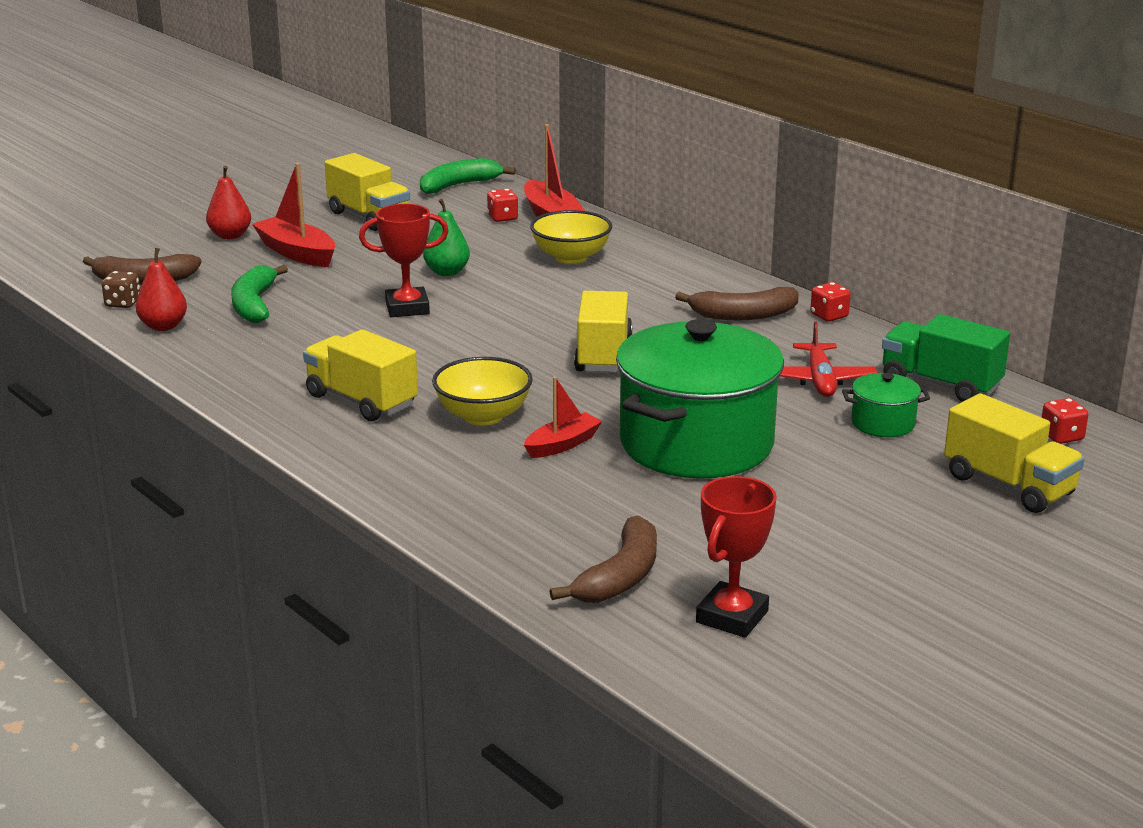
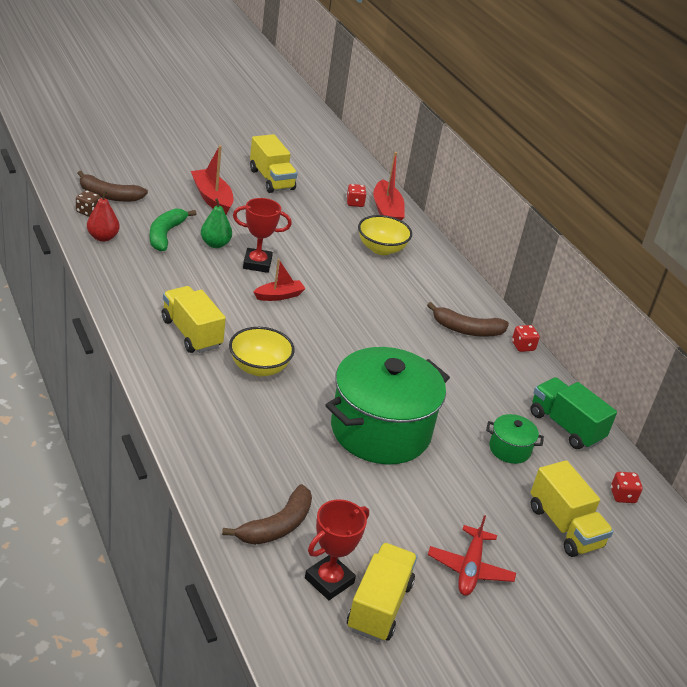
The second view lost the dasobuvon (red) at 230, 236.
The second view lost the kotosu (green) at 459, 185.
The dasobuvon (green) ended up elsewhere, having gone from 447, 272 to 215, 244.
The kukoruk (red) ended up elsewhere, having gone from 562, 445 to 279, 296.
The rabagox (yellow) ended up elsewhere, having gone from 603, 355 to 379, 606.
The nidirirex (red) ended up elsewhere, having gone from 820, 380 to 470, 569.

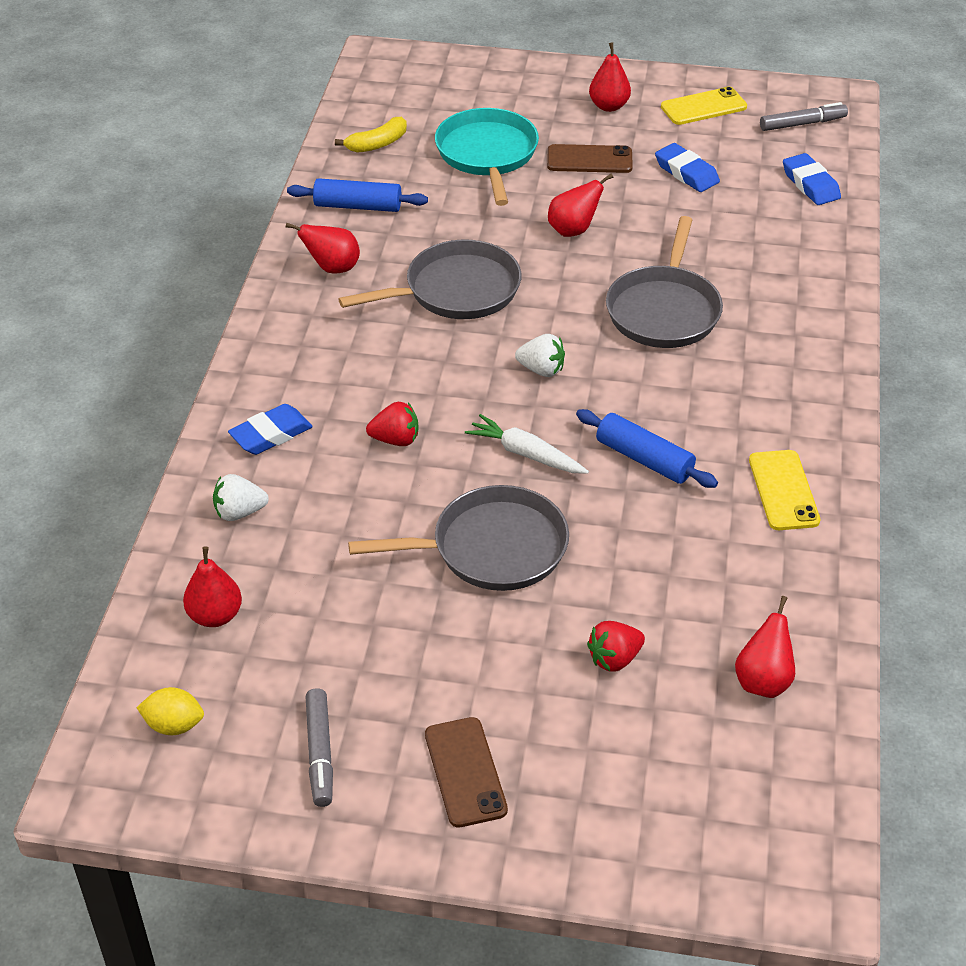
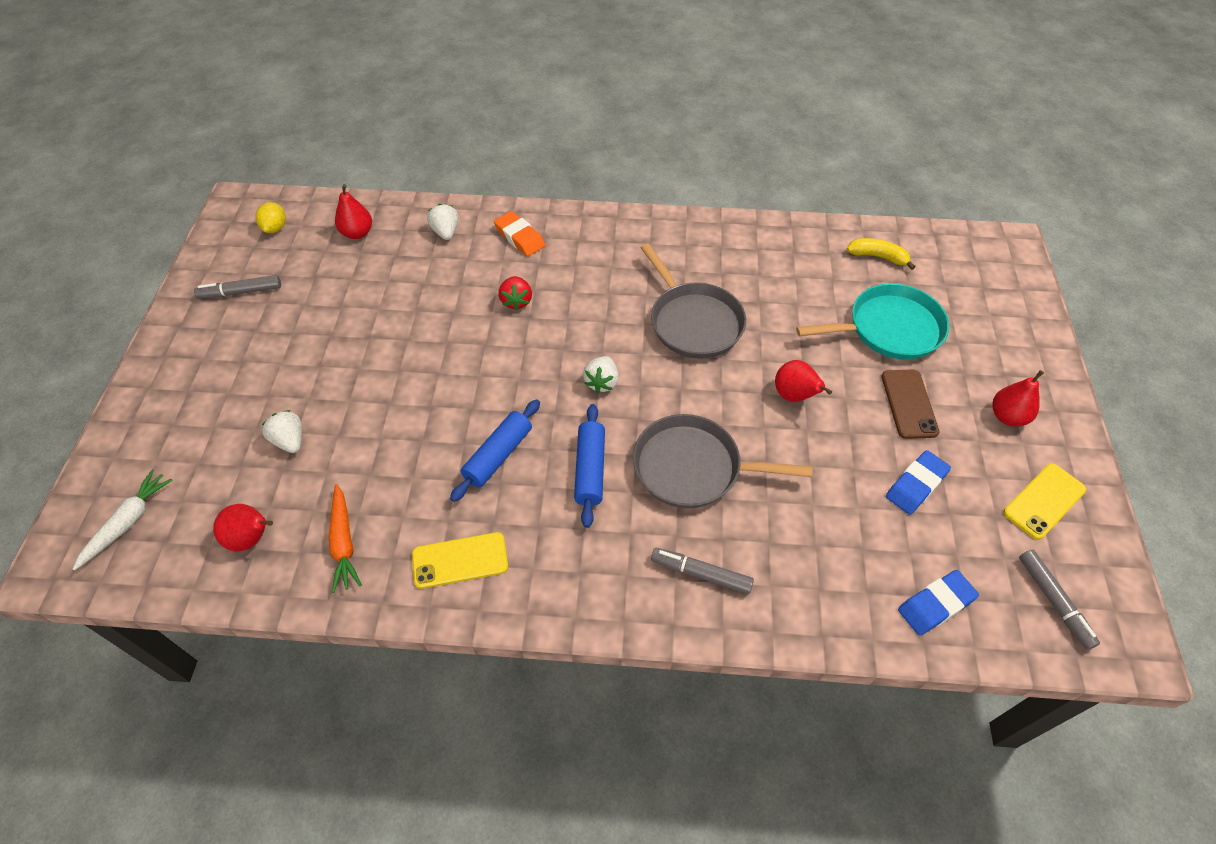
What was the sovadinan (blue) at 271, 434 turned into the sovadinan (orange) at 520, 237.
The second view lost the dasobuvon (red) at 332, 268.
The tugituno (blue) ended up elsewhere, having gone from 358, 206 to 590, 470.
The kotosu (yellow) at 377, 144 ended up facing another way, 150 degrees clockwise from before.
The second view lost the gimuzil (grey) at 492, 548.
The second view lost the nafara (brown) at 465, 772.
The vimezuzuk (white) ended up elsewhere, having gone from 526, 454 to 128, 522.
What was the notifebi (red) at 614, 659 turned into the notifebi (white) at 290, 440.
The nafara (yellow) at 703, 107 ended up facing another way, 75 degrees clockwise from before.
The second view gained the vimezuzuk (orange) at 344, 543.
The second view gained the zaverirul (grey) at 701, 573.

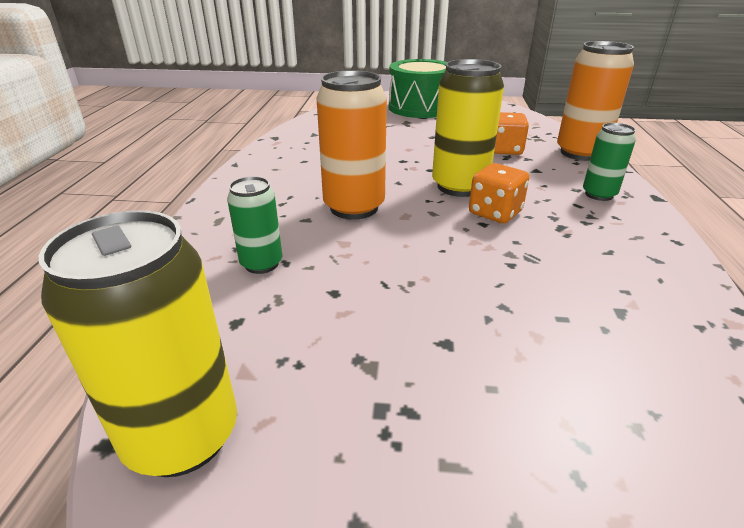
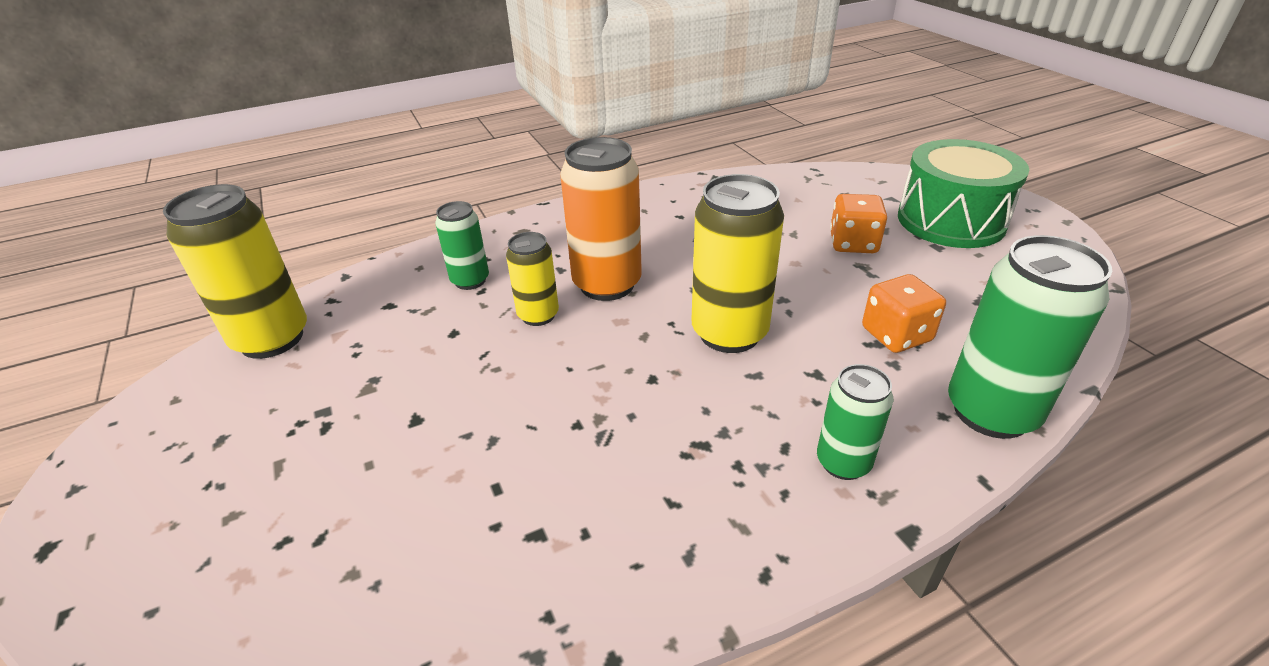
The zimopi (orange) ended up elsewhere, having gone from 495, 213 to 853, 243.
What was the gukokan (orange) at 580, 153 turned into the gukokan (green) at 991, 412.
The second view gained the gukokan (yellow) at 538, 315.

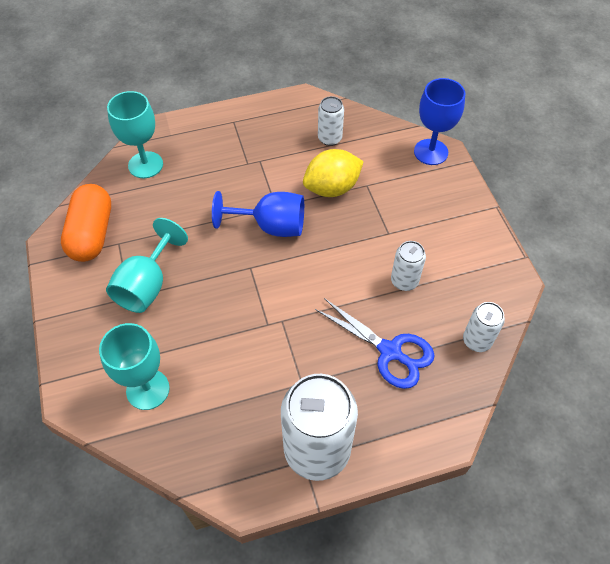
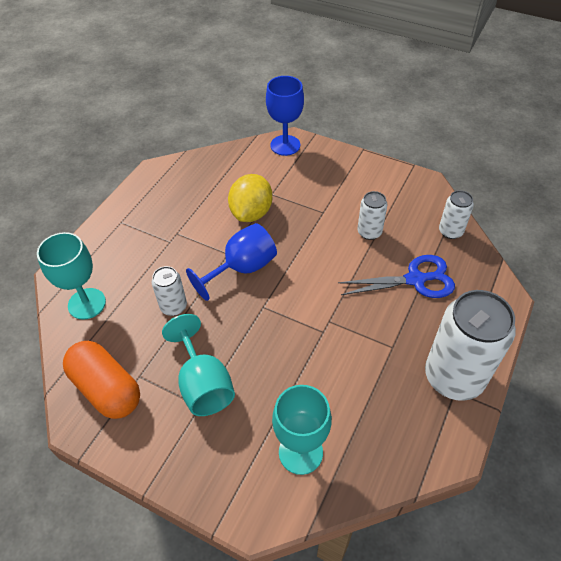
The gukokan (white) ended up elsewhere, having gone from 330, 138 to 173, 306.

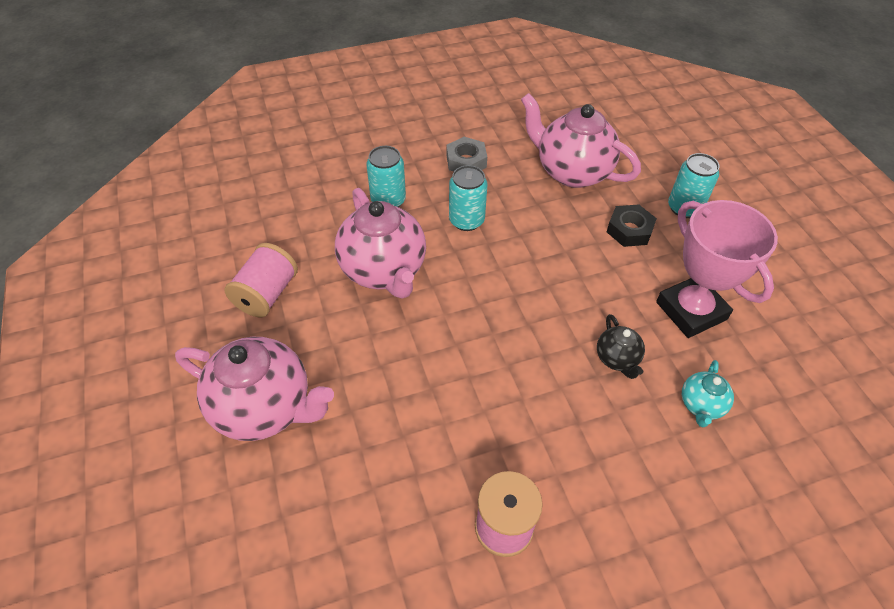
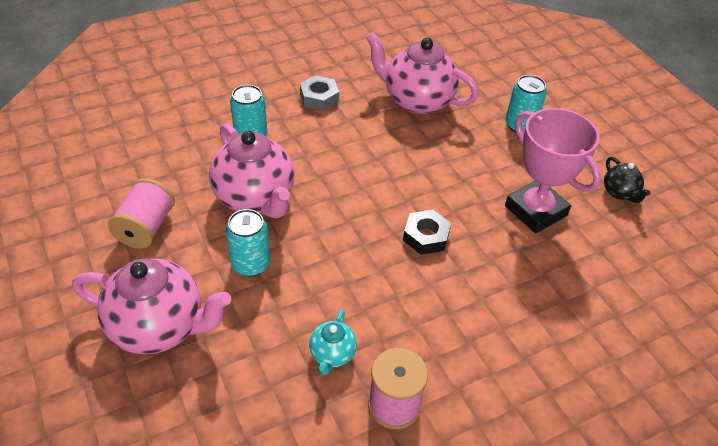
The gukokan (turquoise) ended up elsewhere, having gone from 466, 220 to 250, 264.
The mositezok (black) ended up elsewhere, having gone from 617, 359 to 619, 192.
The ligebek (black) ended up elsewhere, having gone from 629, 230 to 426, 236.
The mositezok (turquoise) ended up elsewhere, having gone from 701, 405 to 332, 354.

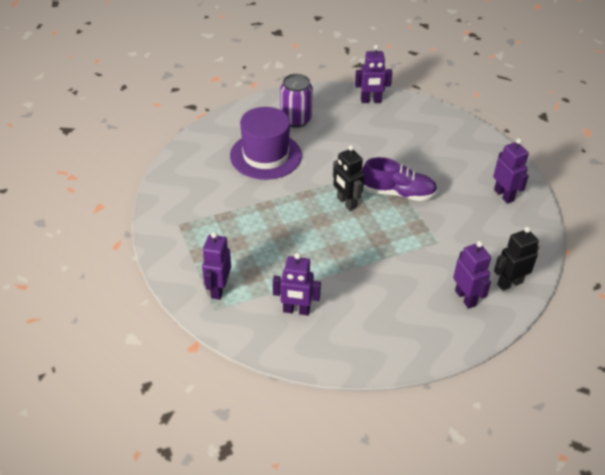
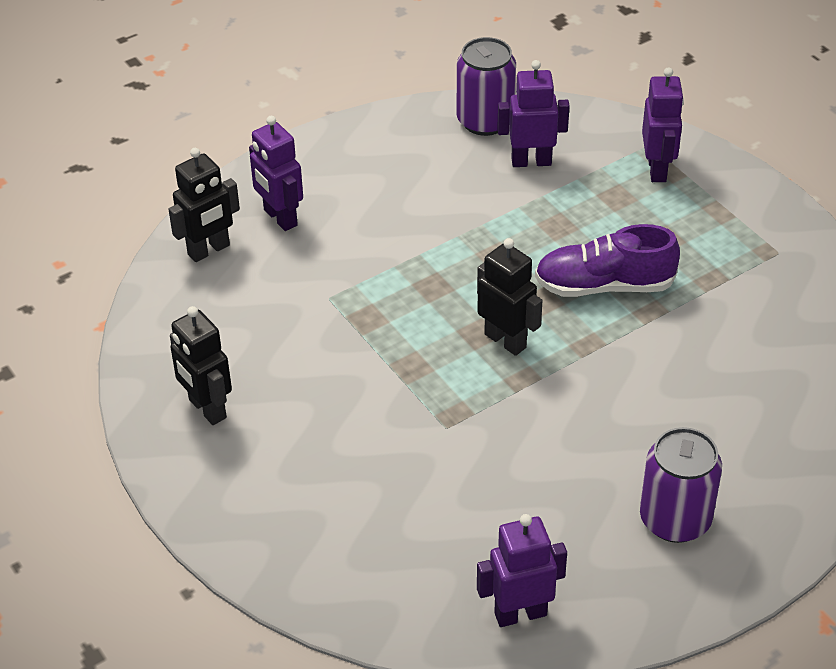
The second view lost the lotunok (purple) at 265, 155.
The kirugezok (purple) ended up elsewhere, having gone from 398, 193 to 604, 286.
What was the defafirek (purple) at 504, 195 turned into the defafirek (black) at 207, 409.
The second view gained the gukokan (purple) at 485, 121.

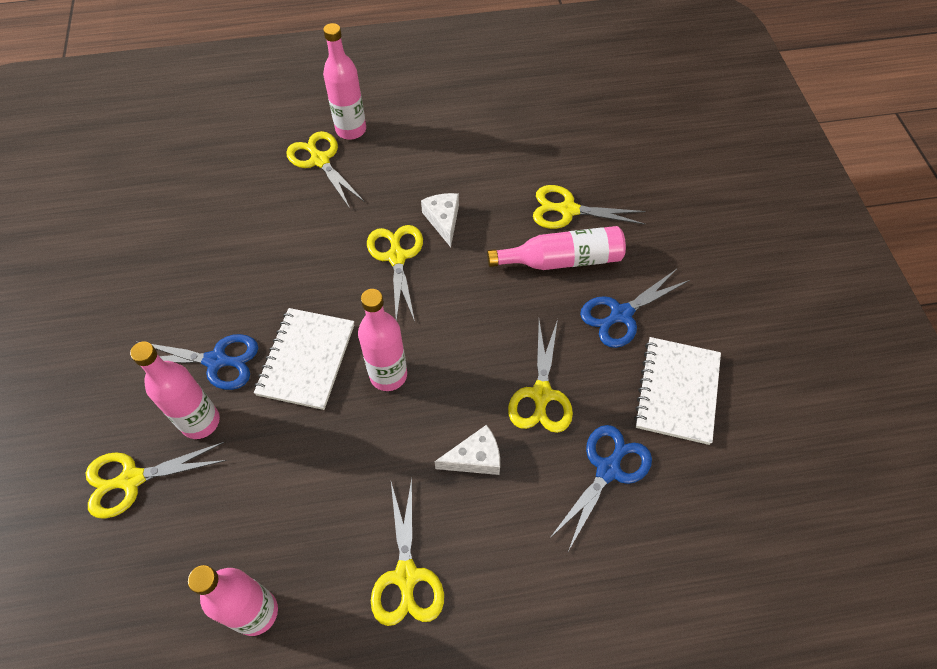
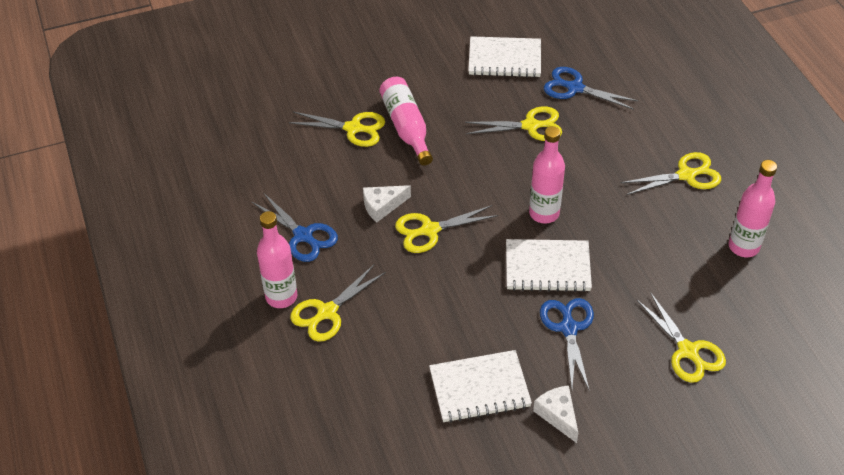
The second view lost the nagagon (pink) at 200, 422.
The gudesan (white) ended up elsewhere, having gone from 475, 458 to 558, 415.
The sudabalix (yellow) at 568, 210 ended up facing another way, 75 degrees counterclockwise from before.
The sudabalix (blue) ended up elsewhere, having gone from 621, 314 to 303, 236.
The second view gained the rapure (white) at 479, 388.

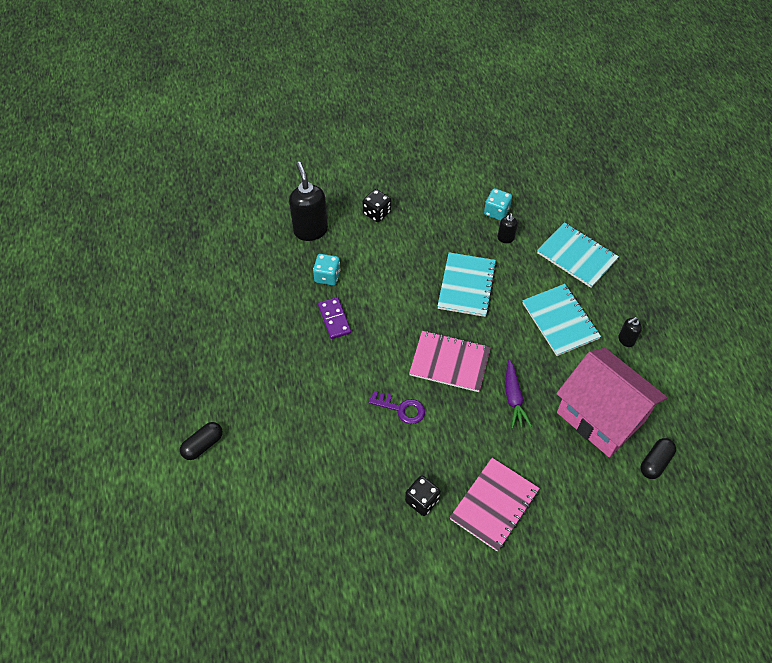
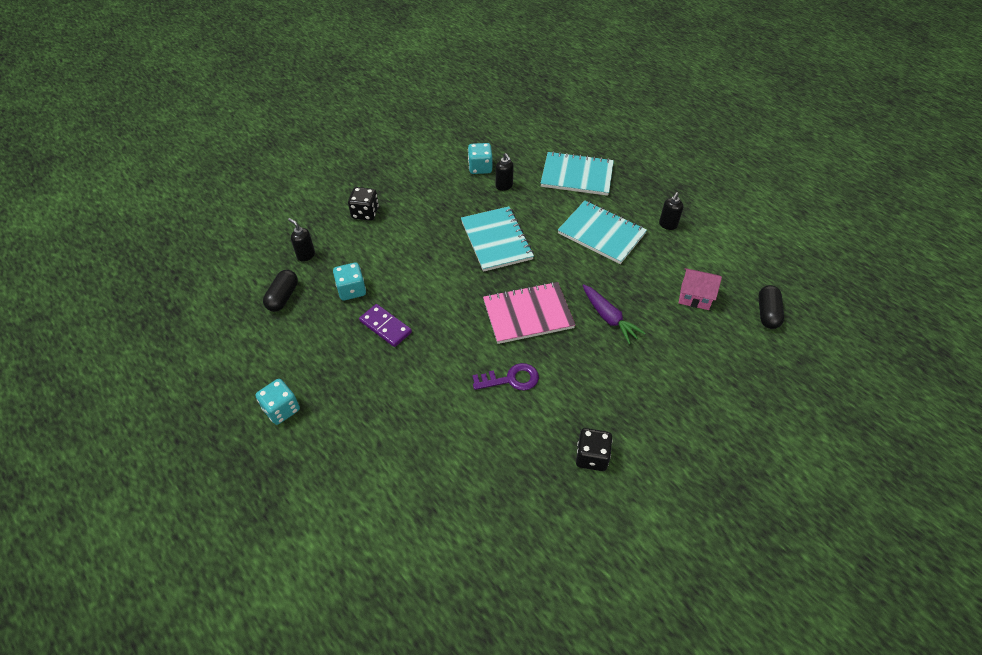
The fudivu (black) ended up elsewhere, having gone from 203, 445 to 283, 297.
The size of the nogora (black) at 310, 230 changed by a factor of 0.49.
The second view lost the rapure (pink) at 494, 505.
The size of the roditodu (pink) at 601, 416 changed by a factor of 0.42.
The second view gained the zimopi (turquoise) at 281, 409.

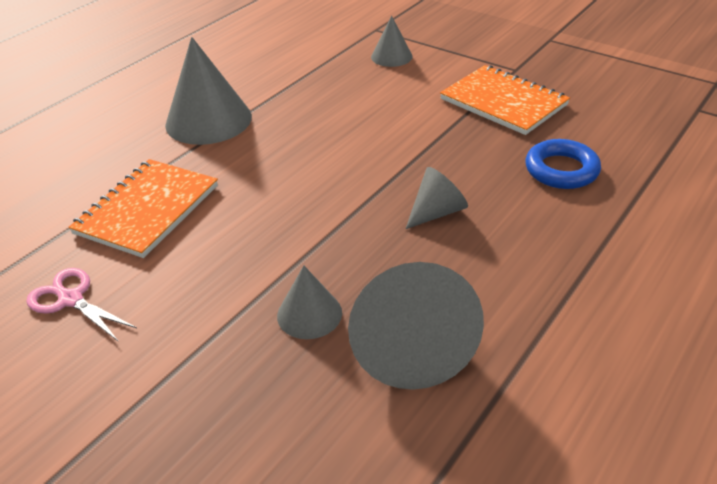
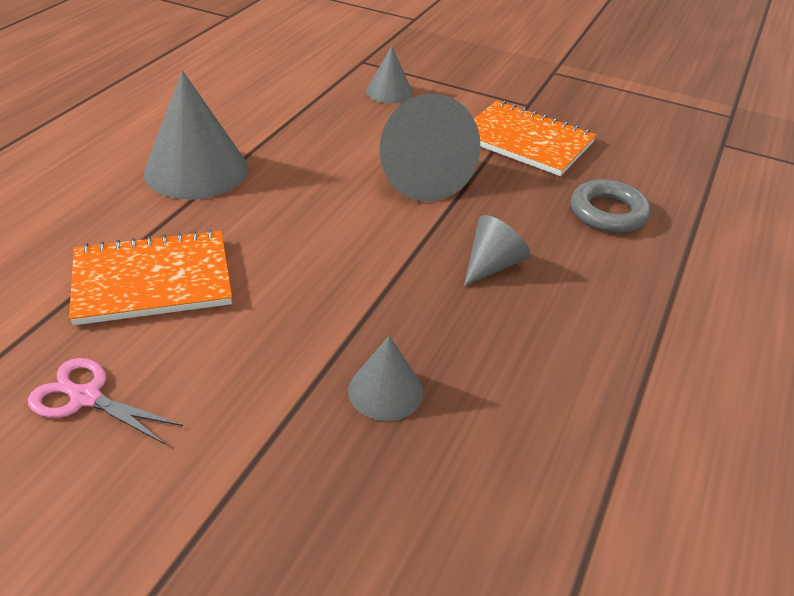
The rapure (orange) at 148, 210 ended up facing another way, 60 degrees clockwise from before.
The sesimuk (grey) ended up elsewhere, having gone from 410, 345 to 420, 177.
What was the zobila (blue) at 561, 170 turned into the zobila (grey) at 608, 213.

